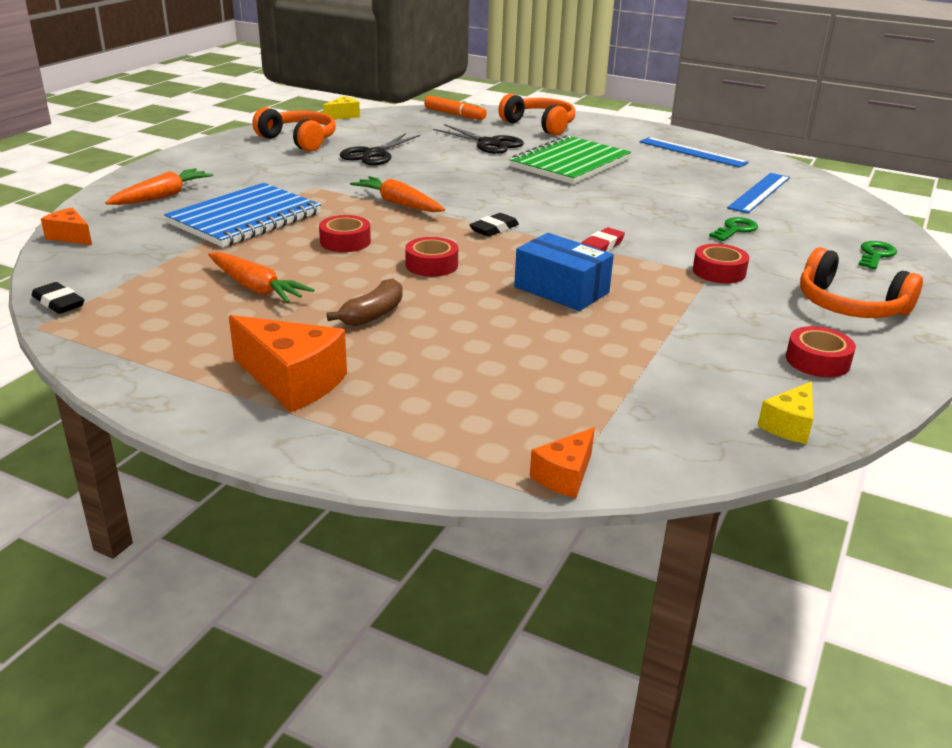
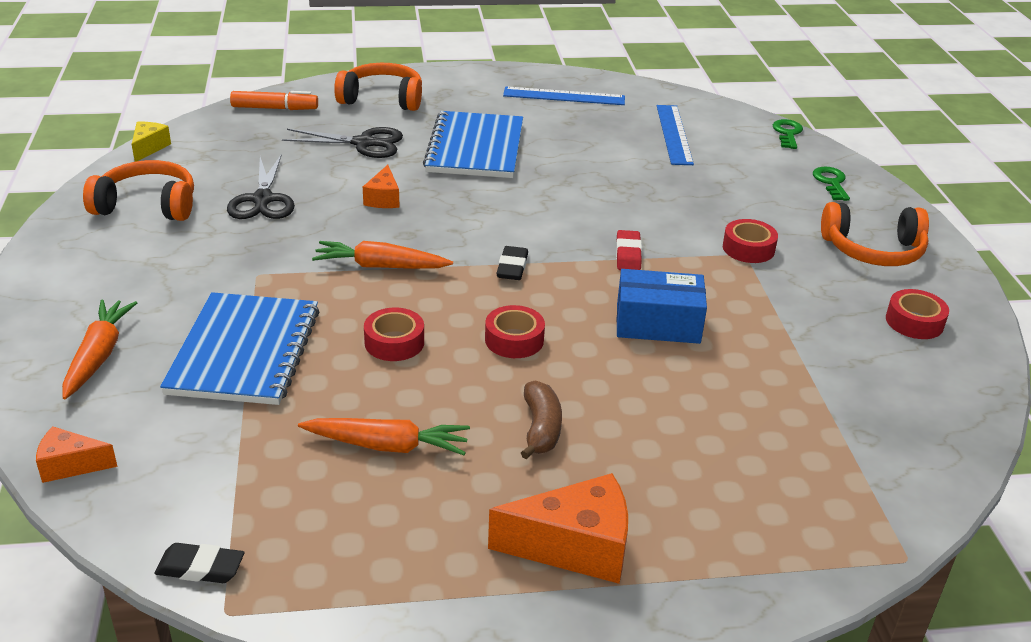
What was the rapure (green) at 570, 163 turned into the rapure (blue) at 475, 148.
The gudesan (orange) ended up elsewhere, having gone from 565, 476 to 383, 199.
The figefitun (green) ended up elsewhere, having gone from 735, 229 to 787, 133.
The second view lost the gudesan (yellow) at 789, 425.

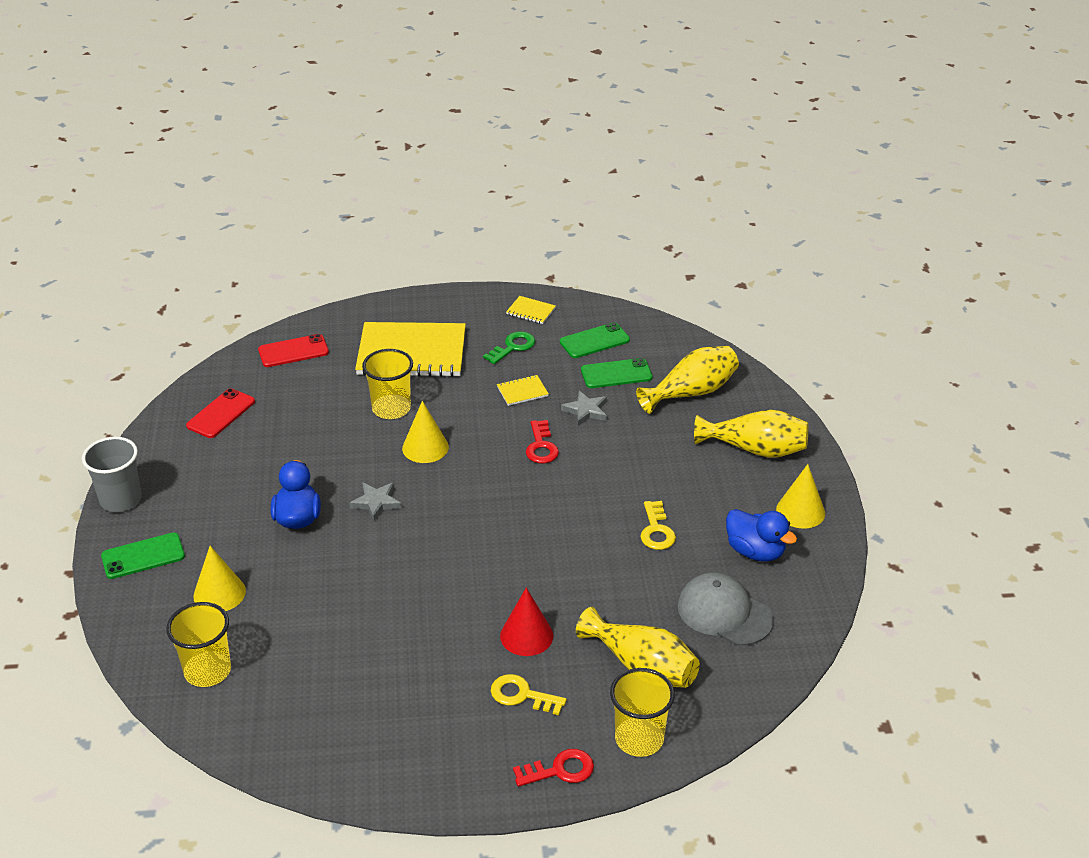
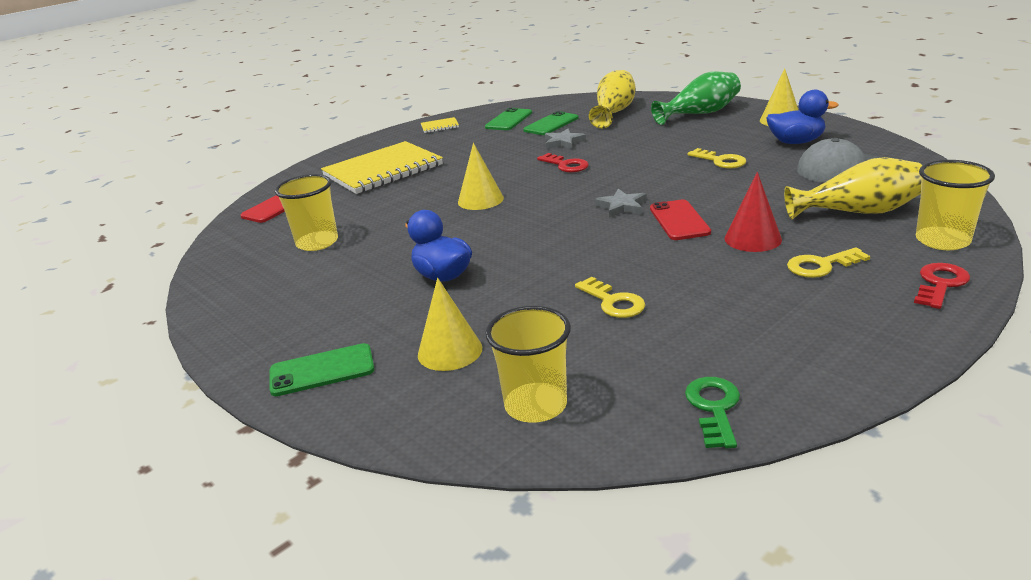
The second view lost the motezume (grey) at 121, 500.
The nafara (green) at 143, 556 ended up facing another way, 45 degrees clockwise from before.
The nafara (red) ended up elsewhere, having gone from 221, 414 to 679, 220.
The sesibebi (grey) ended up elsewhere, having gone from 376, 502 to 622, 206.
The motezume (yellow) ended up elsewhere, having gone from 391, 408 to 317, 242.
The figefitun (green) ended up elsewhere, having gone from 513, 347 to 714, 408.
The second view lost the rapure (yellow) at 522, 391.
What was the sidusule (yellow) at 755, 449 turned into the sidusule (green) at 700, 114.
The second view gained the figefitun (yellow) at 613, 302.

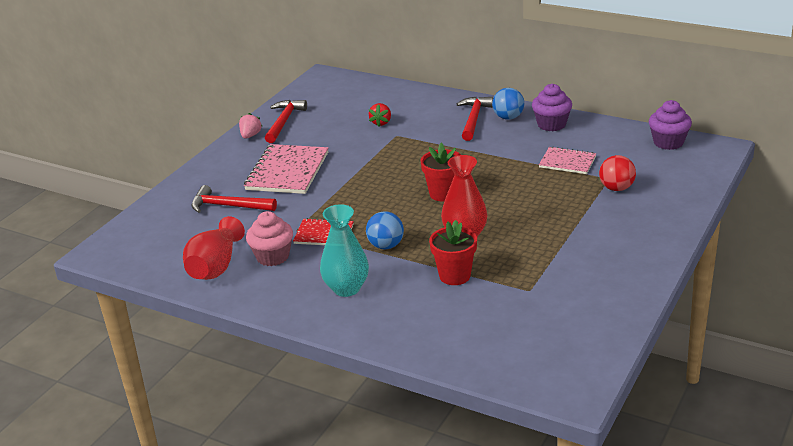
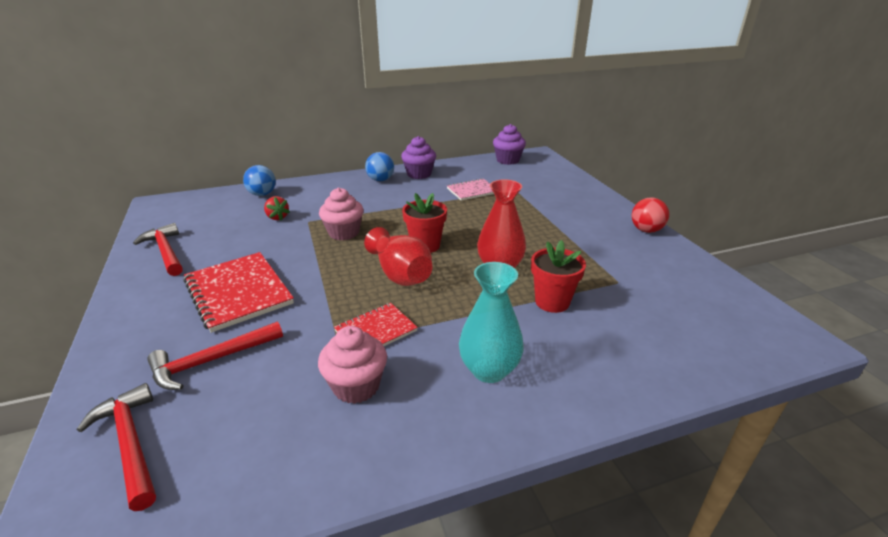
The sidusule (red) ended up elsewhere, having gone from 215, 266 to 400, 274.
The second view lost the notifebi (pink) at 250, 135.
What was the rapure (pink) at 287, 171 turned into the rapure (red) at 238, 292.
The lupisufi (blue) ended up elsewhere, having gone from 386, 246 to 262, 194.
The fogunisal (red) ended up elsewhere, having gone from 474, 119 to 130, 443.
The lupisufi (red) ended up elsewhere, having gone from 616, 188 to 646, 230.
The second view gained the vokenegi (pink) at 344, 233.

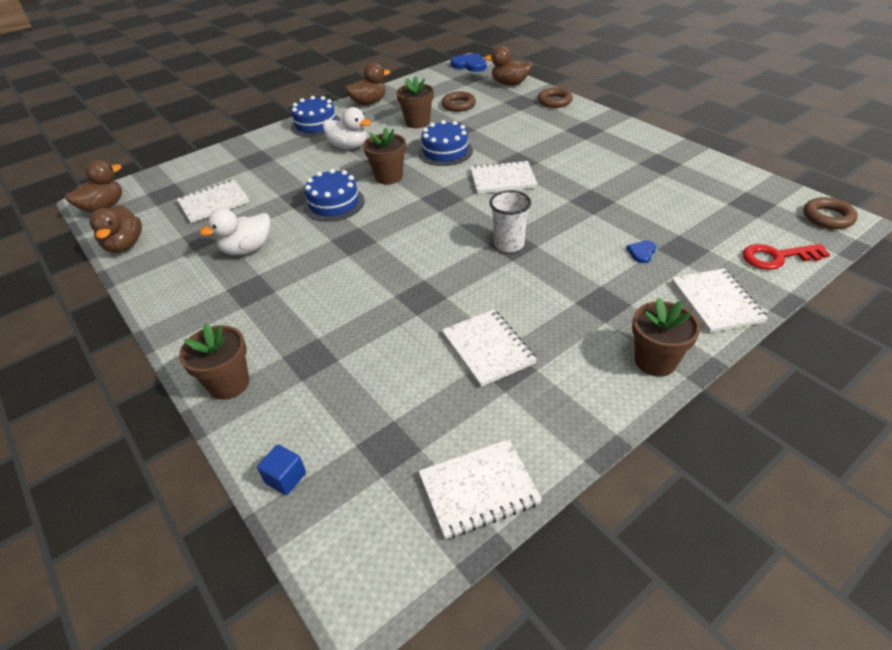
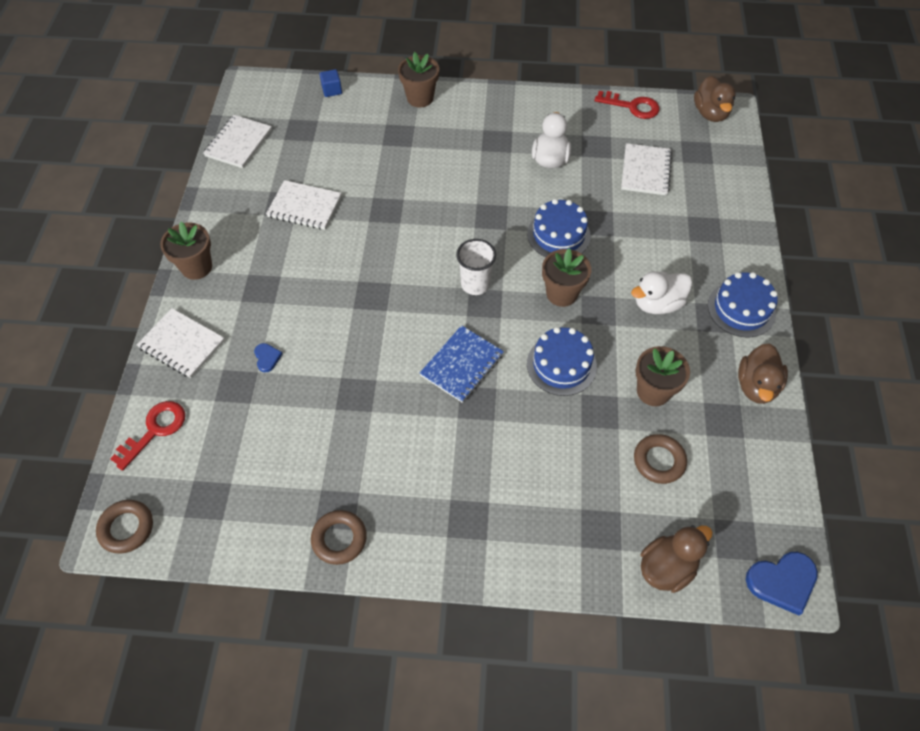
Where the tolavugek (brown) stood at 125, 245, the figefitun (red) came to stand at 632, 106.
What was the rapure (white) at 503, 179 turned into the rapure (blue) at 462, 365.
The motezume (white) ended up elsewhere, having gone from 509, 244 to 475, 284.
The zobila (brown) ended up elsewhere, having gone from 554, 101 to 339, 539.

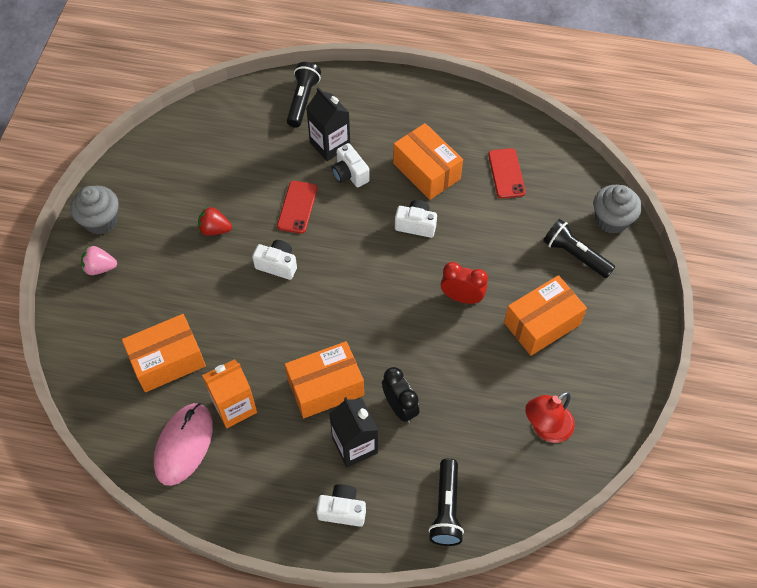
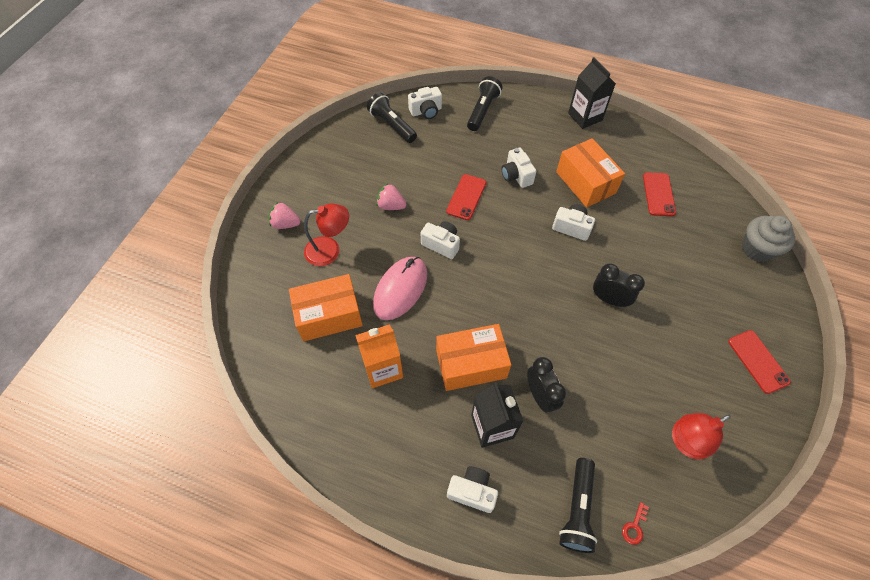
The second view lost the vokenegi (grey) at 101, 221.
The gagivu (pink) ended up elsewhere, having gone from 184, 445 to 400, 289.
What was the notifebi (red) at 215, 229 turned into the notifebi (pink) at 391, 206.
The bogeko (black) ended up elsewhere, having gone from 330, 145 to 585, 117.
What was the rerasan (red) at 461, 297 turned into the rerasan (black) at 609, 299.
The second view lost the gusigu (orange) at 541, 323.
The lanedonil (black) ended up elsewhere, having gone from 575, 255 to 392, 125.
The second view gained the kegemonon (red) at 330, 250.
The second view gained the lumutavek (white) at 426, 111.
The second view gained the figefitun (red) at 634, 526.
The second view gained the nafara (red) at 758, 361.

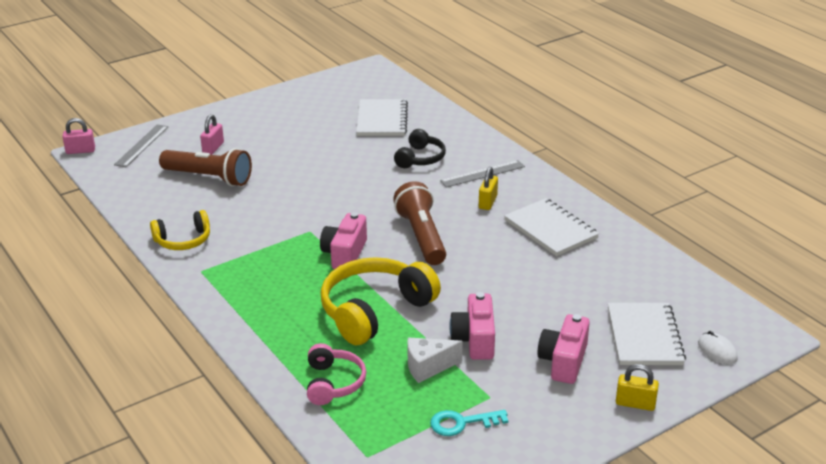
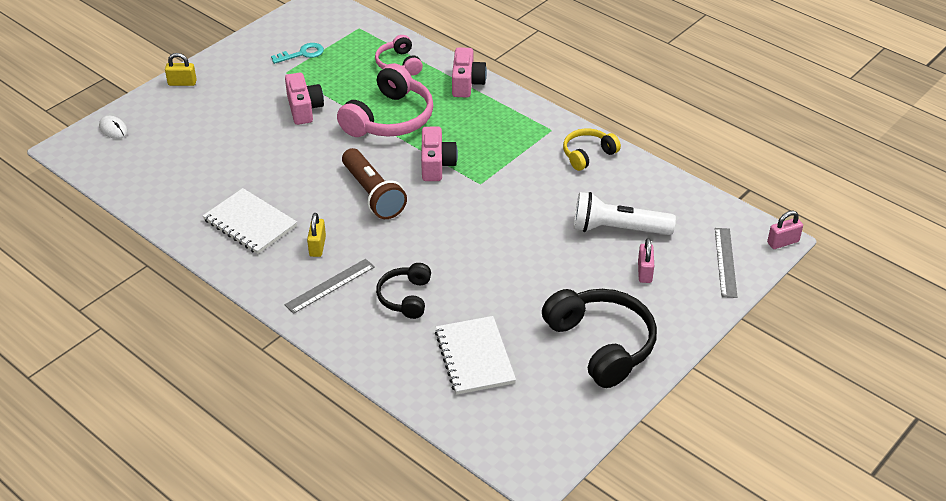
What was the lanedonil (brown) at 209, 178 turned into the lanedonil (white) at 618, 229.
What was the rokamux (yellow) at 375, 311 turned into the rokamux (pink) at 389, 119.
The second view lost the gudesan (white) at 428, 367.
The lumutavek (pink) ended up elsewhere, having gone from 563, 361 to 467, 83.
The second view lost the rapure (white) at 644, 336.
The second view gained the rokamux (black) at 601, 344.

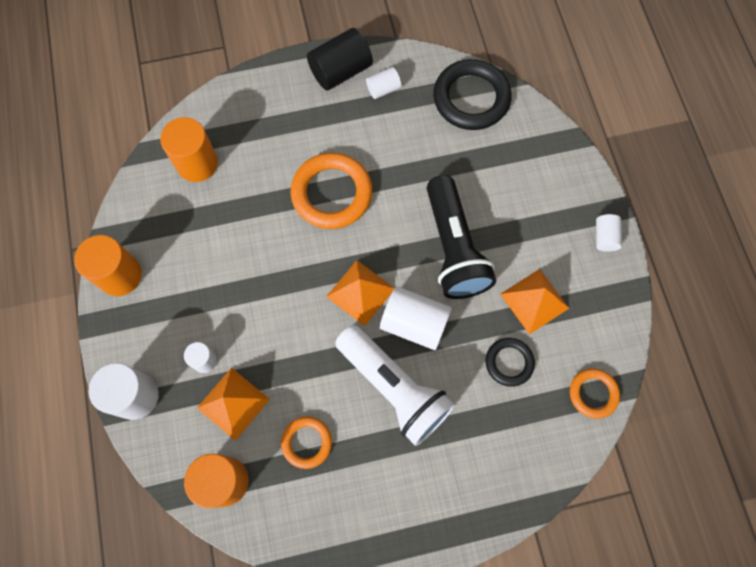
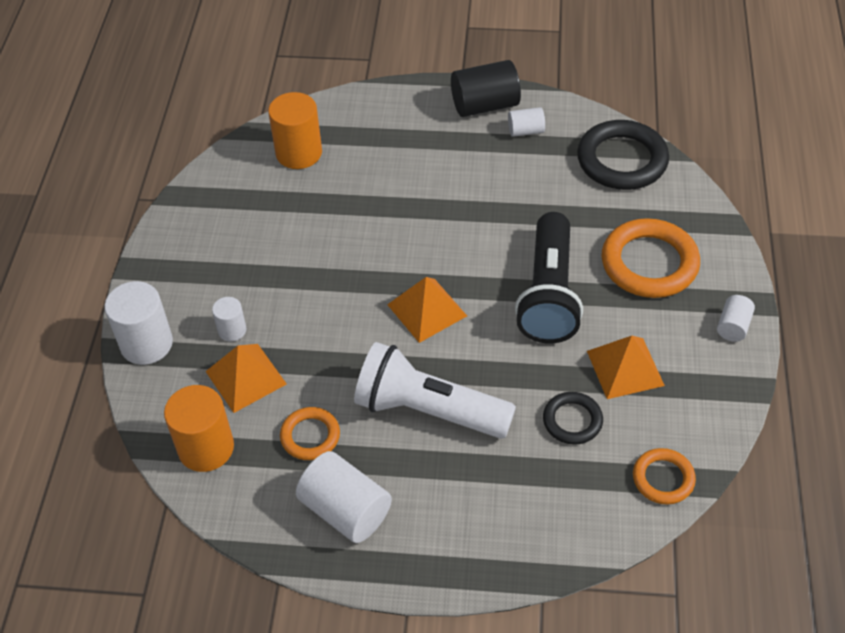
The second view lost the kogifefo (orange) at 120, 275.
The zobila (orange) ended up elsewhere, having gone from 332, 193 to 649, 263.
The lanedonil (white) at 394, 388 ended up facing another way, 135 degrees clockwise from before.
The kogifefo (white) ended up elsewhere, having gone from 414, 323 to 345, 510.

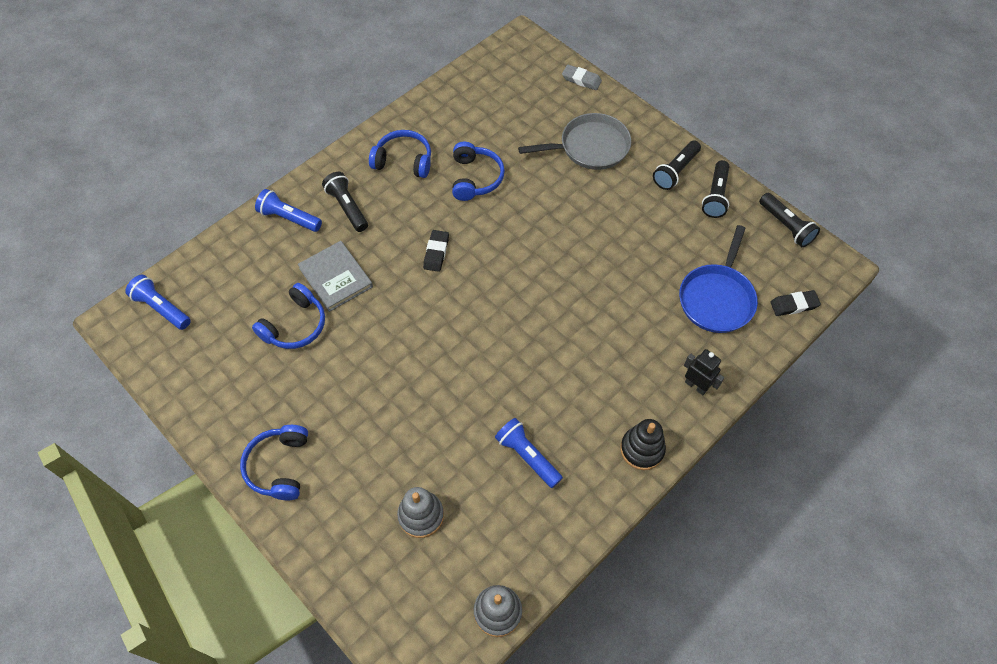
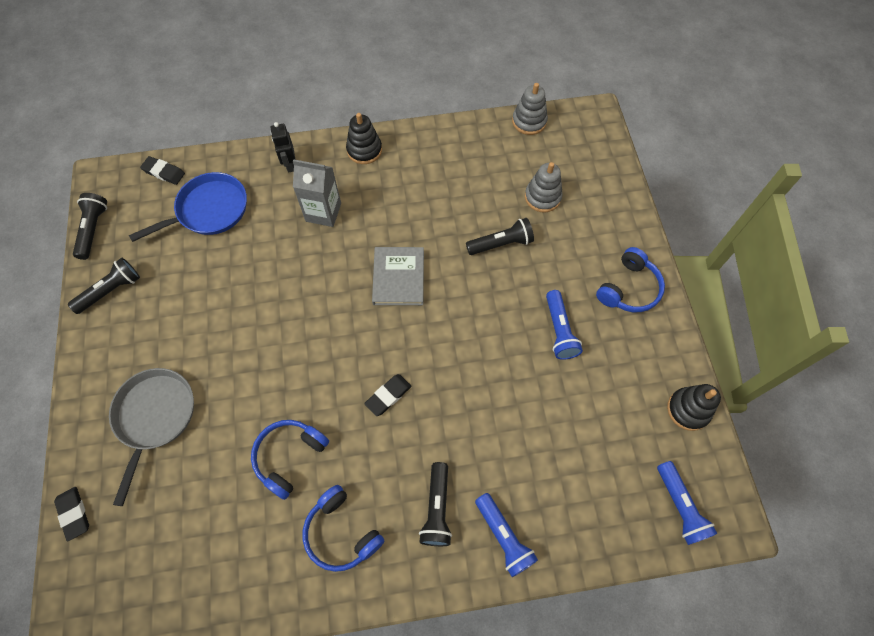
The second view lost the rokamux (blue) at 295, 325.
The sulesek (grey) ended up elsewhere, having gone from 336, 277 to 398, 277.
The lanedonil (blue) ended up elsewhere, having gone from 527, 456 to 559, 330.
The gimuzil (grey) at 590, 147 ended up facing another way, 75 degrees clockwise from before.
What was the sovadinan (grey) at 581, 80 turned into the sovadinan (black) at 74, 514.
The lanedonil (black) ended up elsewhere, having gone from 675, 171 to 501, 244.
The second view gained the bogeko (grey) at 323, 212.
The second view gained the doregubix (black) at 688, 410.

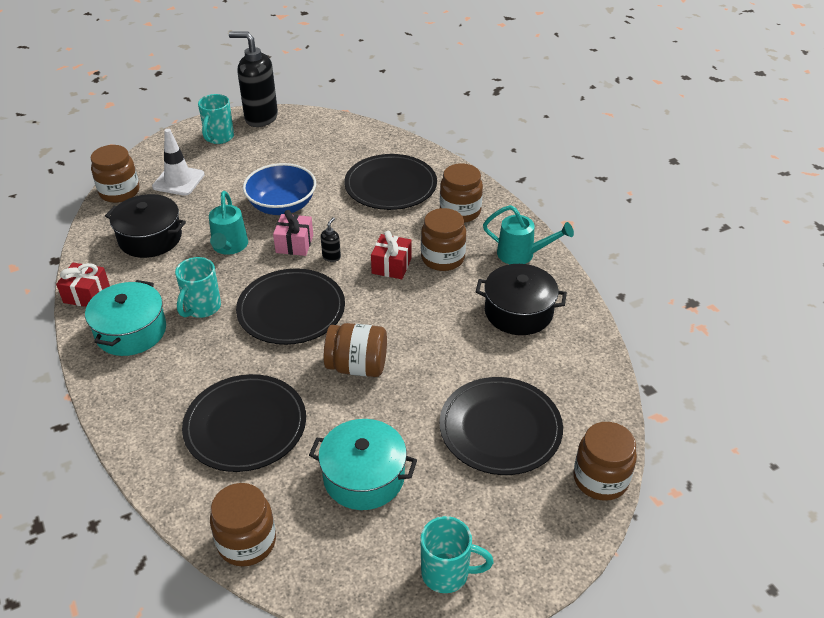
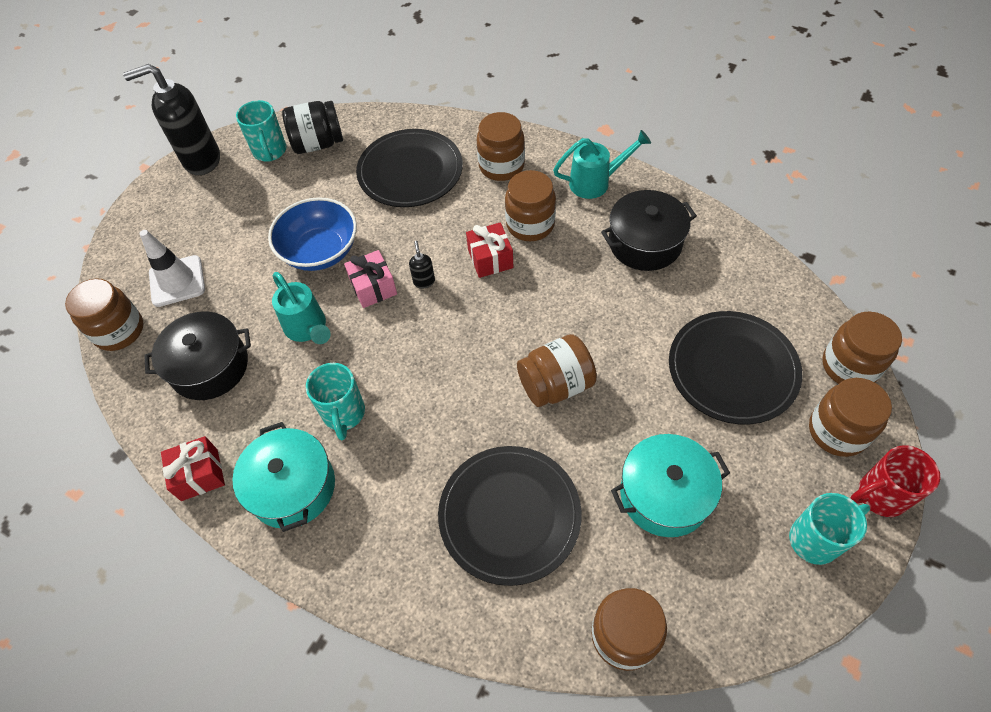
The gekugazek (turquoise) ended up elsewhere, having gone from 219, 138 to 270, 152.
The second view lost the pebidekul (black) at 291, 310.
The second view gained the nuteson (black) at 318, 144.
The second view gained the nuteson (brown) at 837, 431.
The second view gained the gekugazek (red) at 879, 495.

